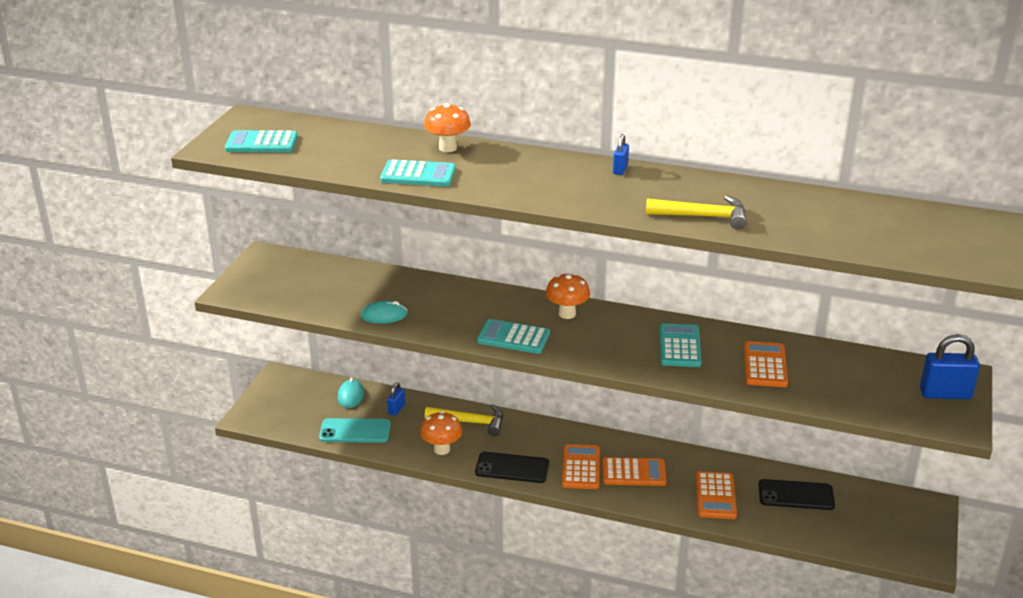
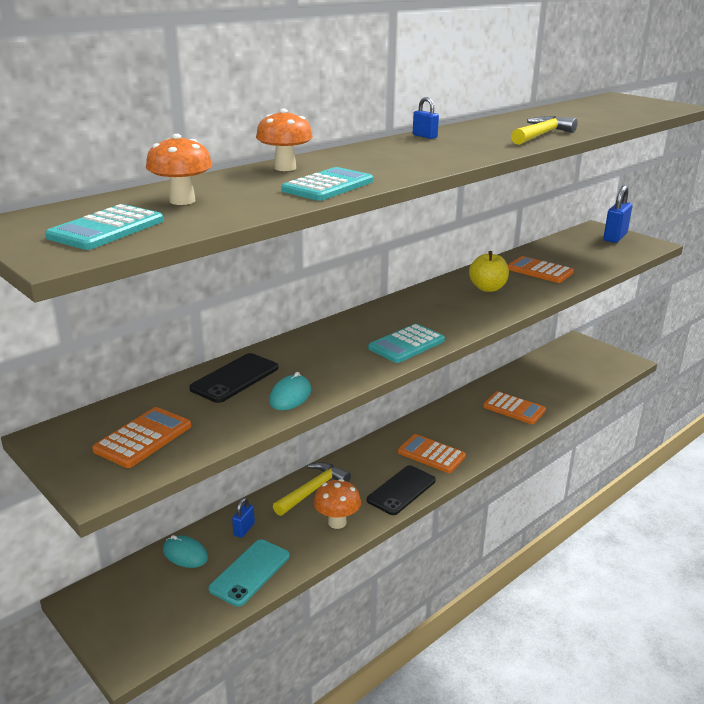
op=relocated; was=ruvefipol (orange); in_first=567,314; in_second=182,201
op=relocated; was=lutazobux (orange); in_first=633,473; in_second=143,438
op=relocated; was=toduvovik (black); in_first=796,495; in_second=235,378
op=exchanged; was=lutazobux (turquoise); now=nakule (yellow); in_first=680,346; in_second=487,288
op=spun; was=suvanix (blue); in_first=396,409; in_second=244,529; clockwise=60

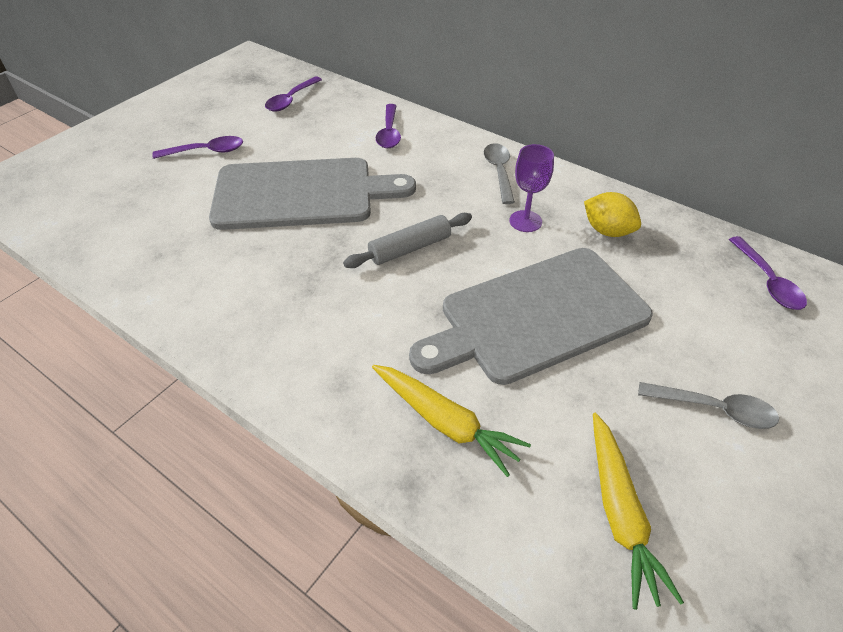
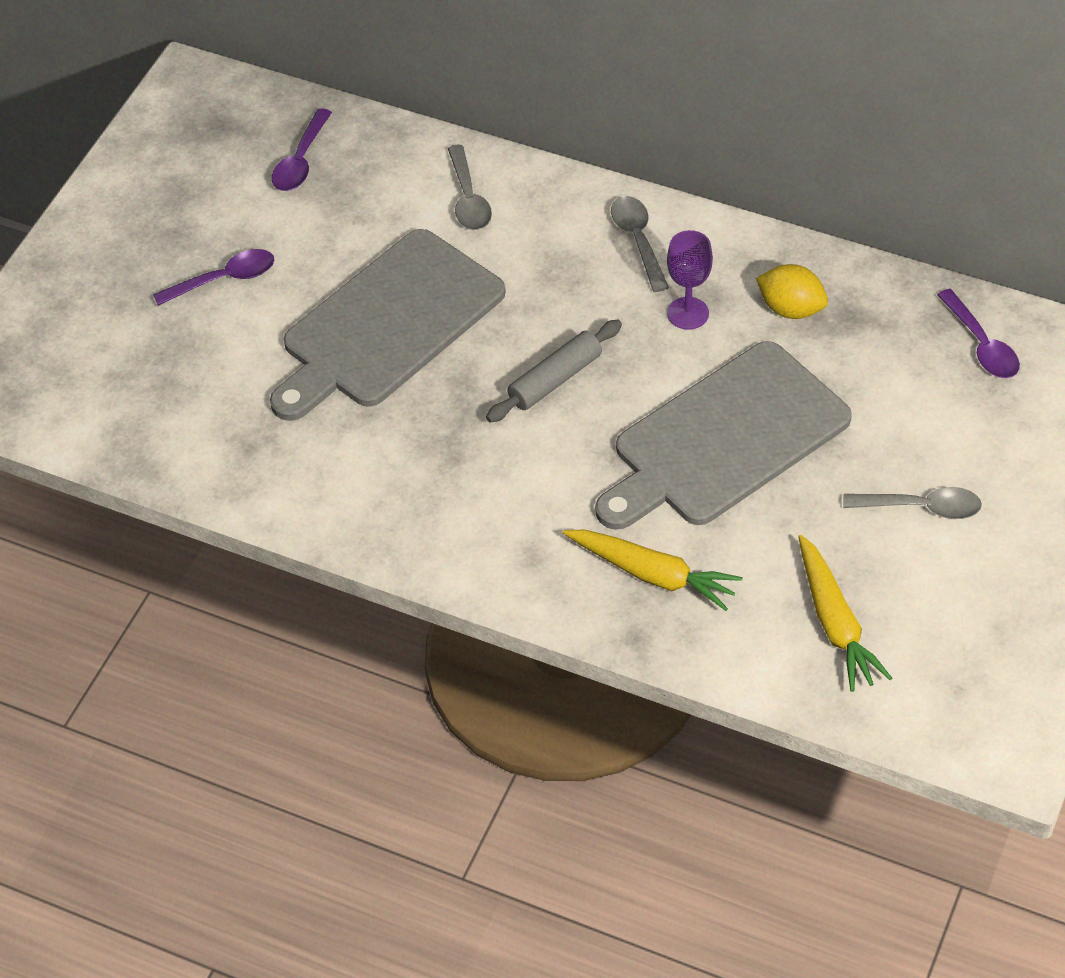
op=colour; was=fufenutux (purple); now=fufenutux (grey); in_first=389,133; in_second=468,198
op=spun; was=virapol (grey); in_first=301,194; in_second=387,325; clockwise=150

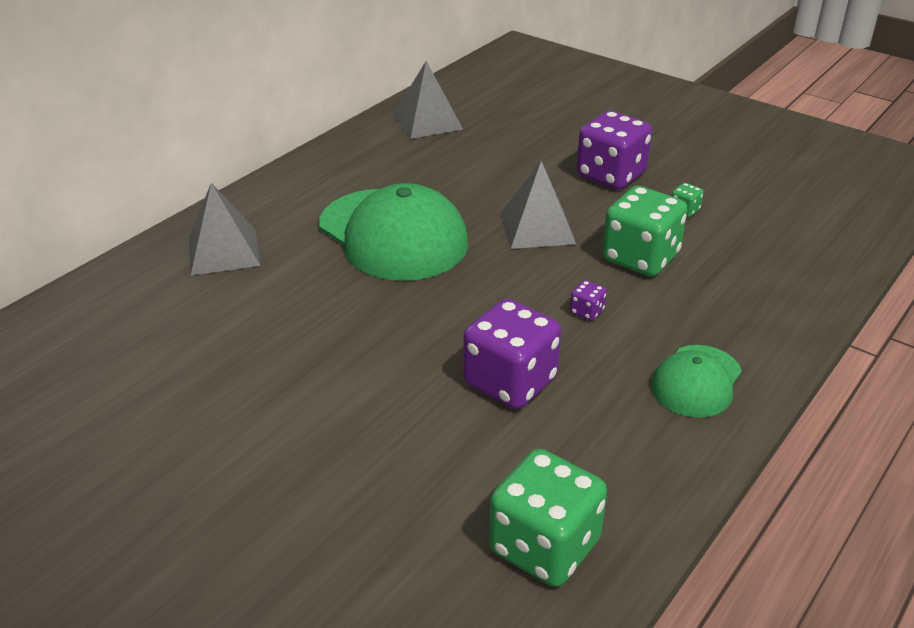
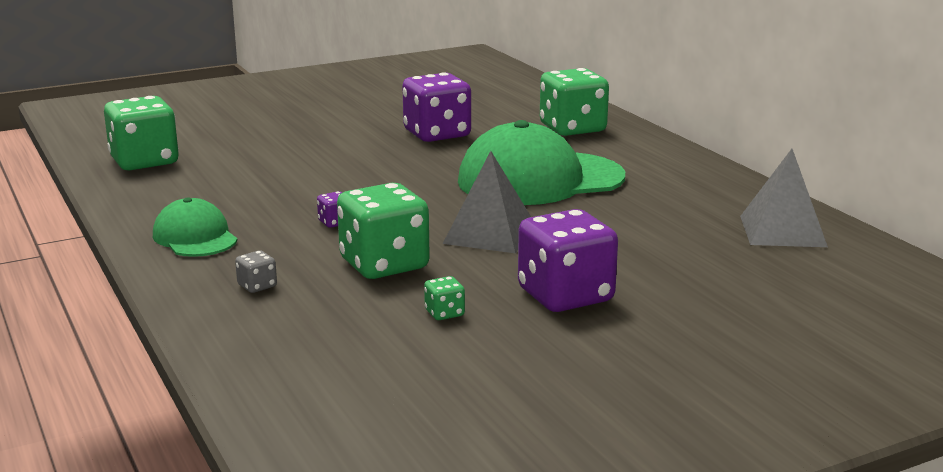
op=appeared; now=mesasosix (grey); in_second=257,286
op=relocated; was=mesasosix (purple); in_first=510,382; in_second=437,134
op=exchanged; was=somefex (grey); now=mesasosix (green); in_first=224,251; in_second=572,128

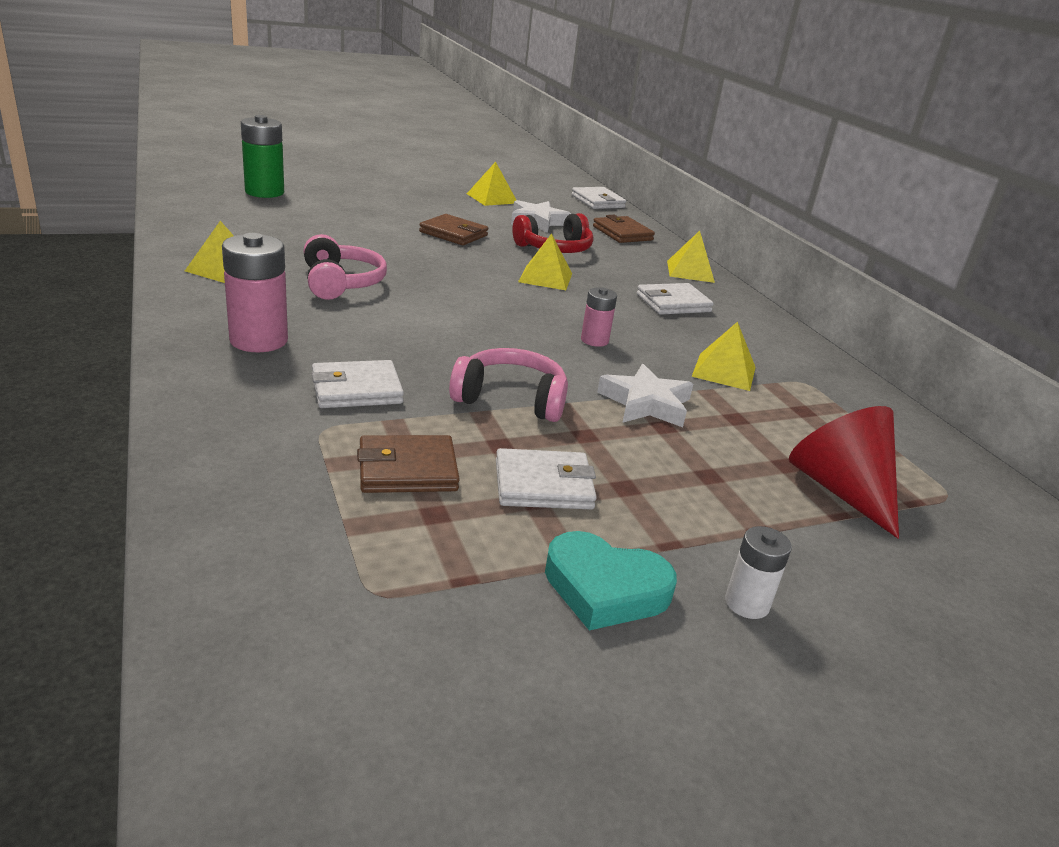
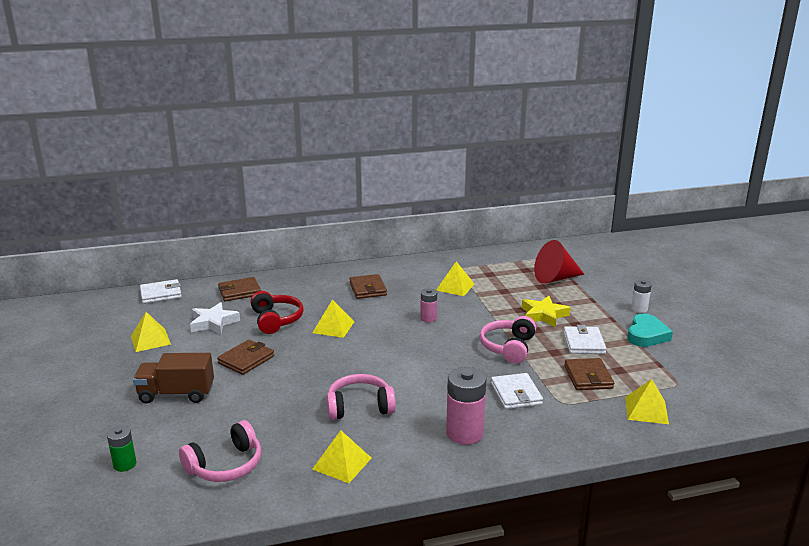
op=missing; was=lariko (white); in_first=646,403
op=appeared; now=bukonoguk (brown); in_second=176,394
op=appeared; now=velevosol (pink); in_second=226,465
op=appeared; now=lariko (yellow); in_second=543,315
op=relocated; was=somefex (yellow); in_first=690,271; in_second=646,410
op=colour; was=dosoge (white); now=dosoge (brown); in_first=673,303; in_second=368,289
op=size; was=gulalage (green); in_first=264,192; in_second=125,464; ratio=0.56

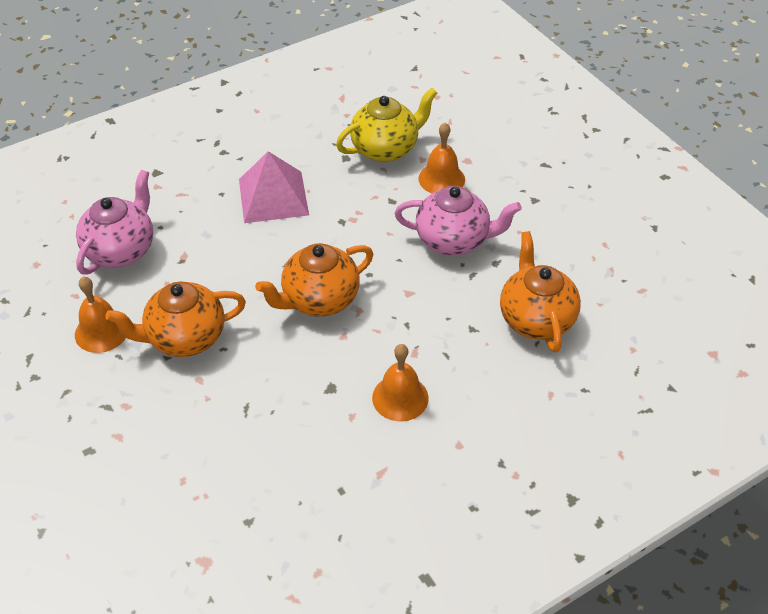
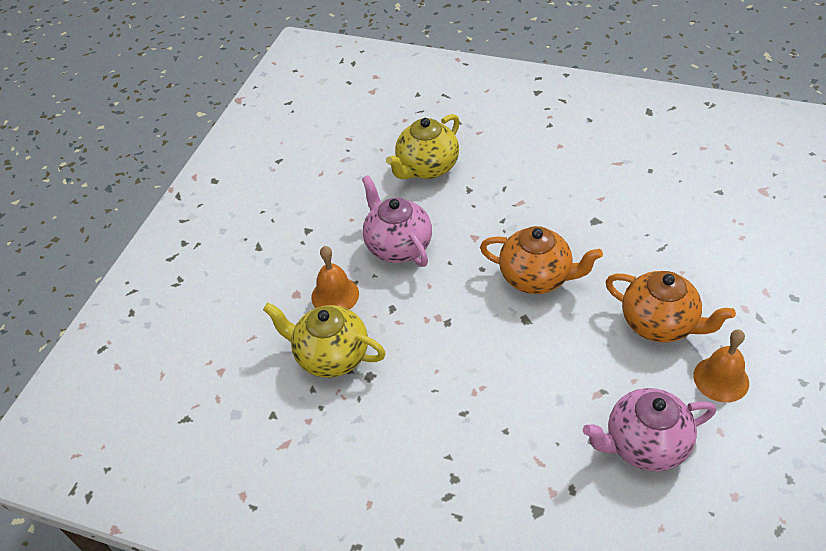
op=missing; was=somefex (pink); in_first=273,196
op=missing; was=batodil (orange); in_first=400,397
op=colour; was=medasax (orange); now=medasax (yellow); in_first=536,319; in_second=426,168

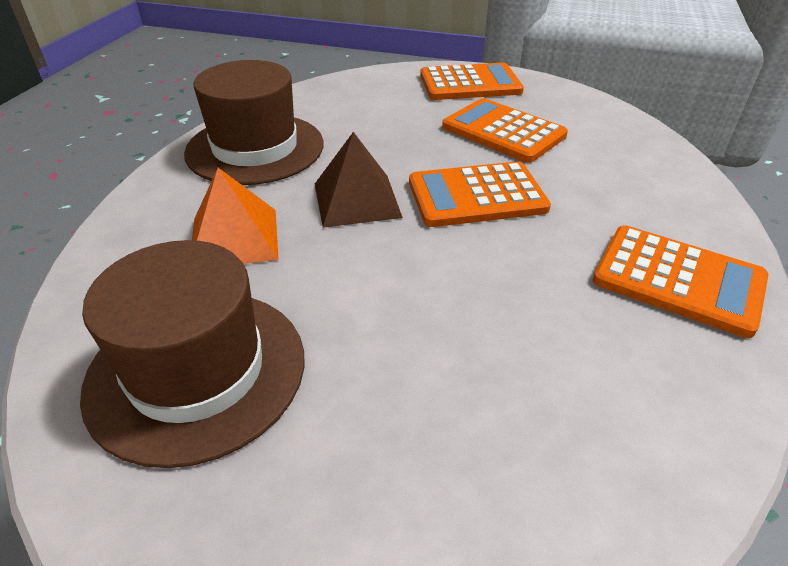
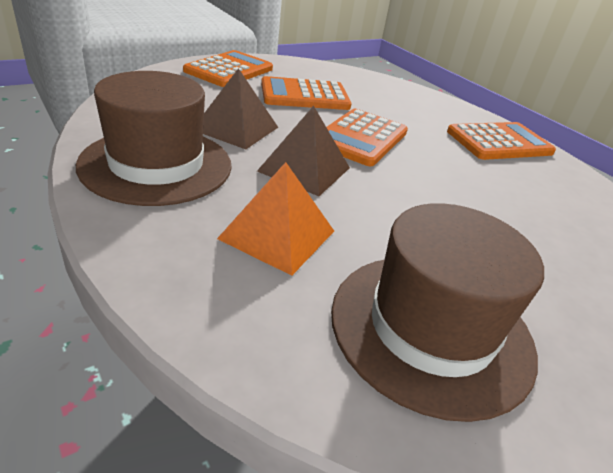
op=appeared; now=somefex (brown); in_second=236,128

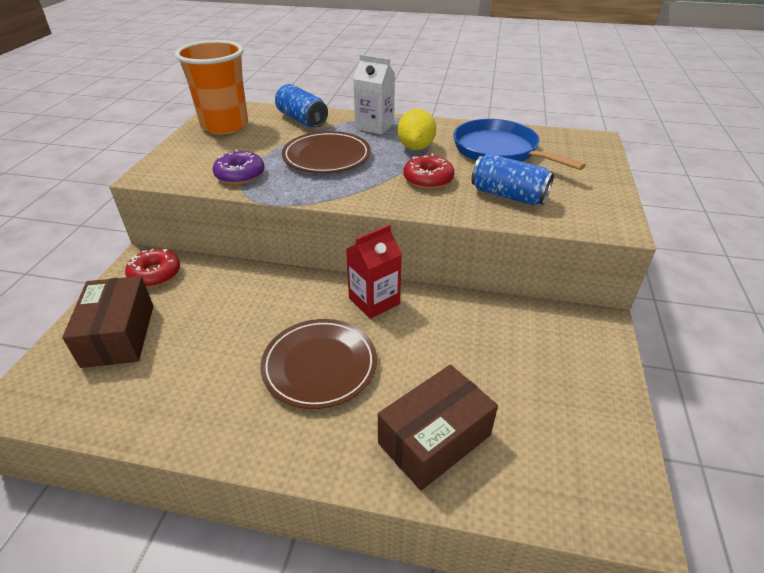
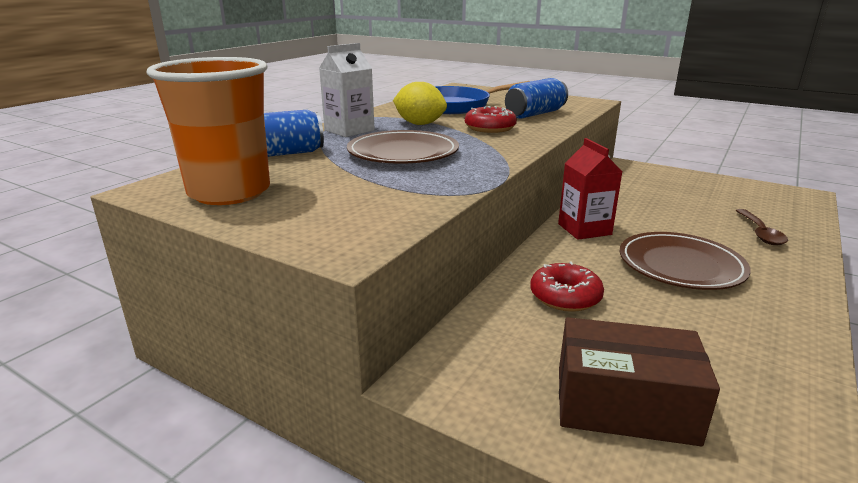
op=missing; was=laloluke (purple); in_first=240,175
op=relocated; was=laloluke (red); in_first=155,274; in_second=565,297
op=exchanged; was=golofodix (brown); now=fufenutux (brown); in_first=434,439; in_second=760,233

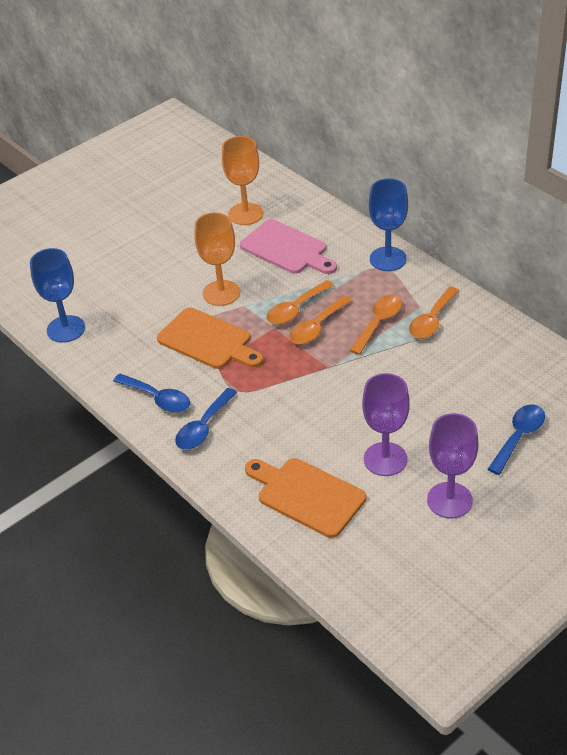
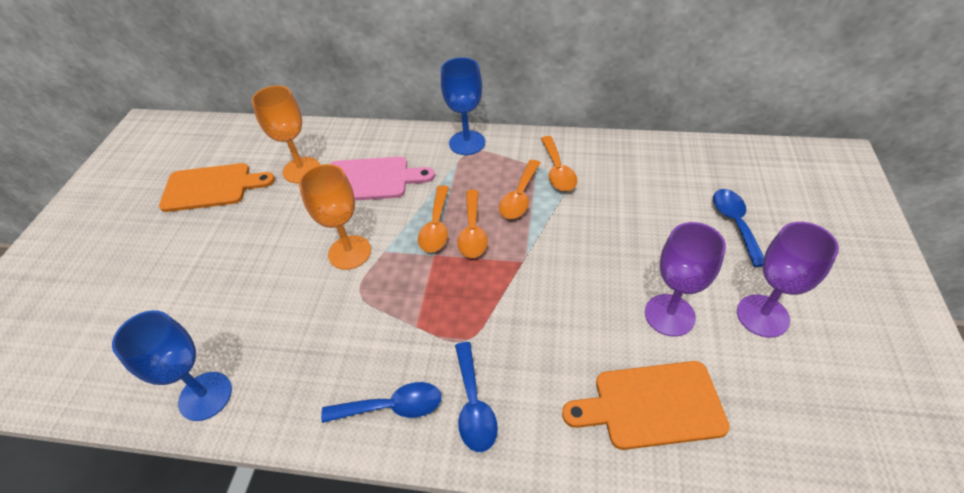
op=relocated; was=virapol (orange); in_first=208,341; in_second=211,187
op=spun; was=fufenutux (orange); in_first=378,323; in_second=519,197; clockwise=-150

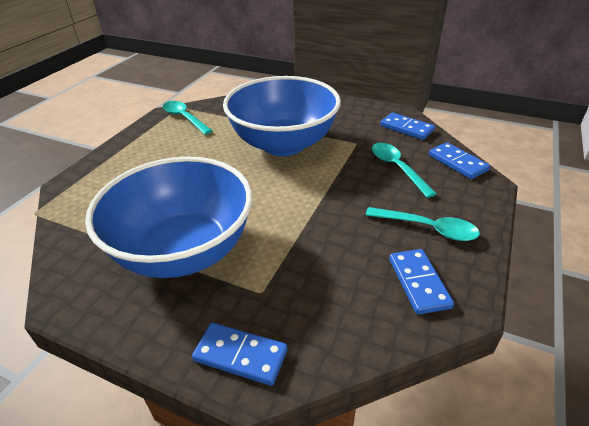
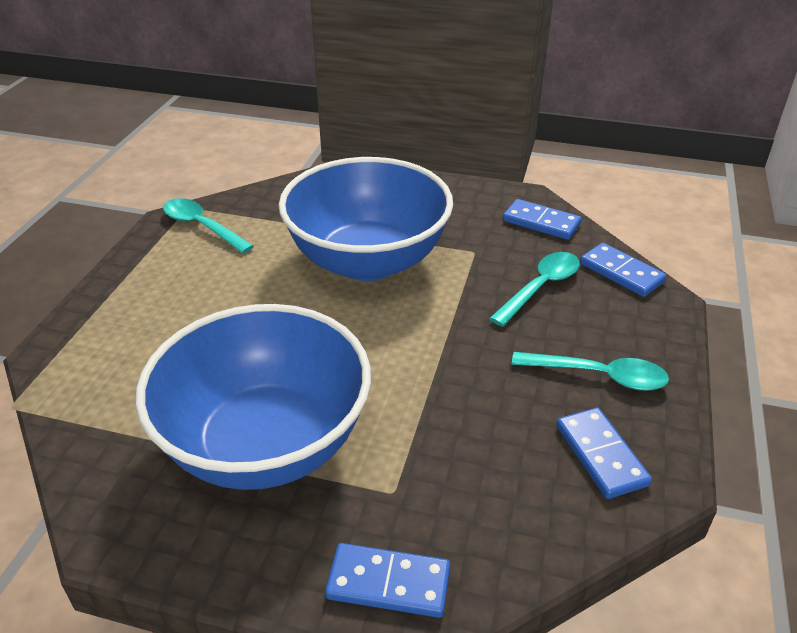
op=spun; was=fufenutux (turquoise); in_first=397,168; in_second=540,288; clockwise=75

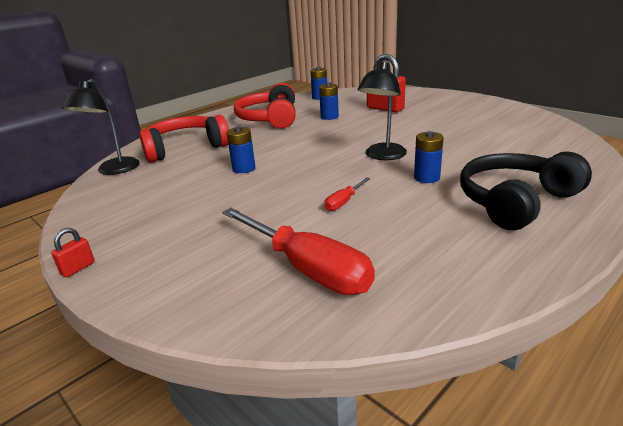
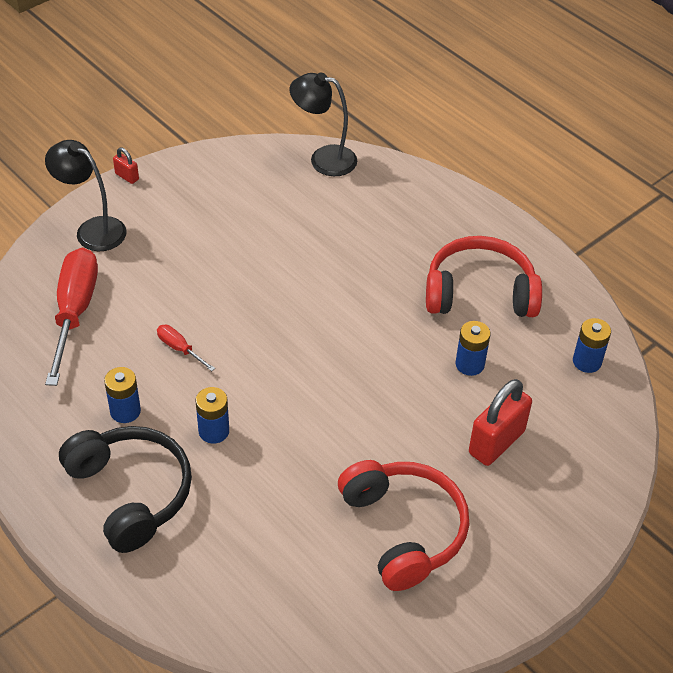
op=relocated; was=velevosol (red); in_first=185,148; in_second=404,530
op=relocated; was=gulalage (blue); in_first=244,168; in_second=125,411
op=relocated; was=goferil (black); in_first=382,156; in_second=92,230
op=spun; was=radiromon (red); in_first=307,268; in_second=74,312; clockwise=135

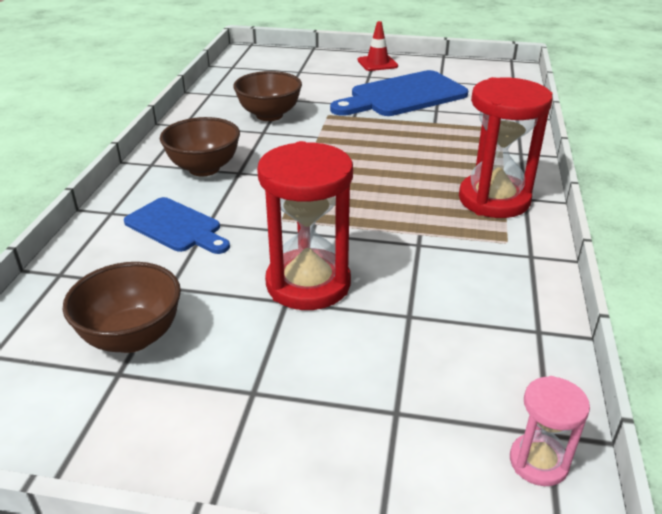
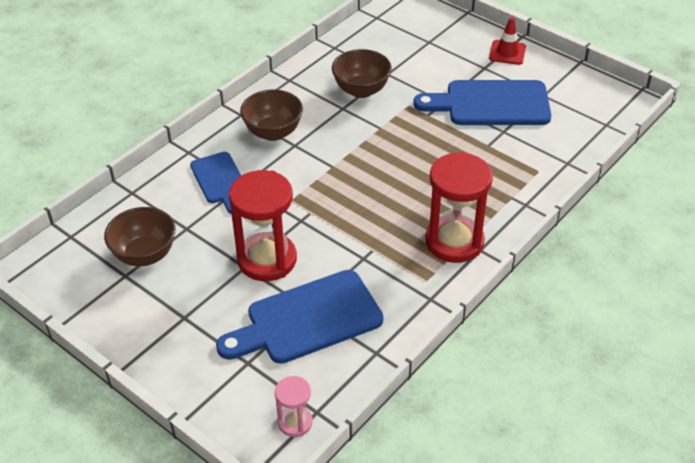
op=appeared; now=virapol (blue); in_second=307,320

